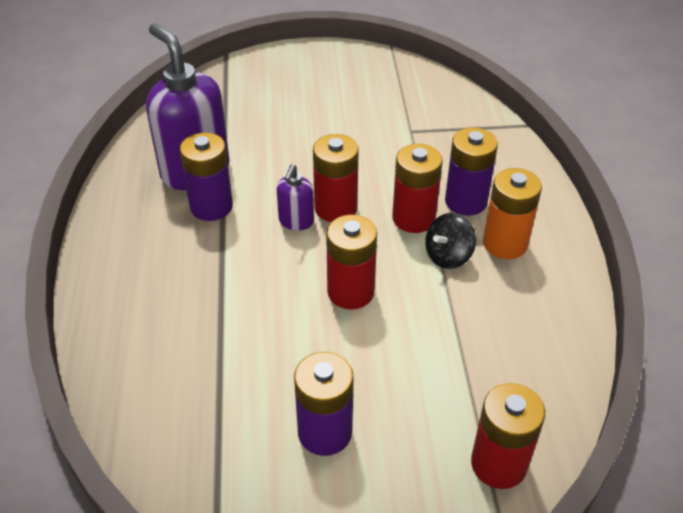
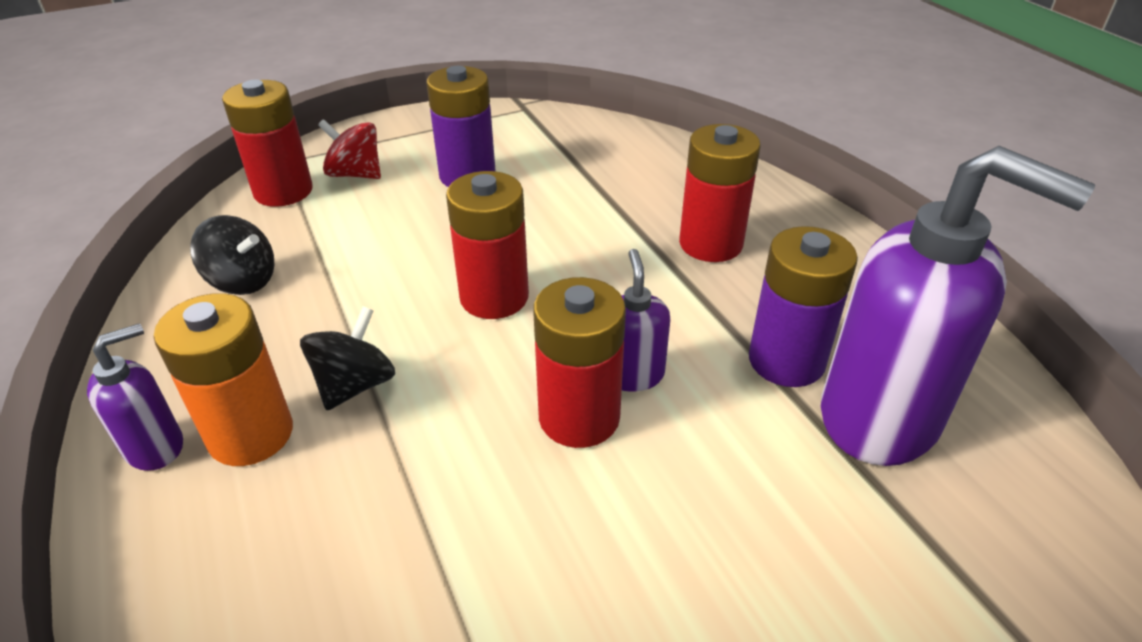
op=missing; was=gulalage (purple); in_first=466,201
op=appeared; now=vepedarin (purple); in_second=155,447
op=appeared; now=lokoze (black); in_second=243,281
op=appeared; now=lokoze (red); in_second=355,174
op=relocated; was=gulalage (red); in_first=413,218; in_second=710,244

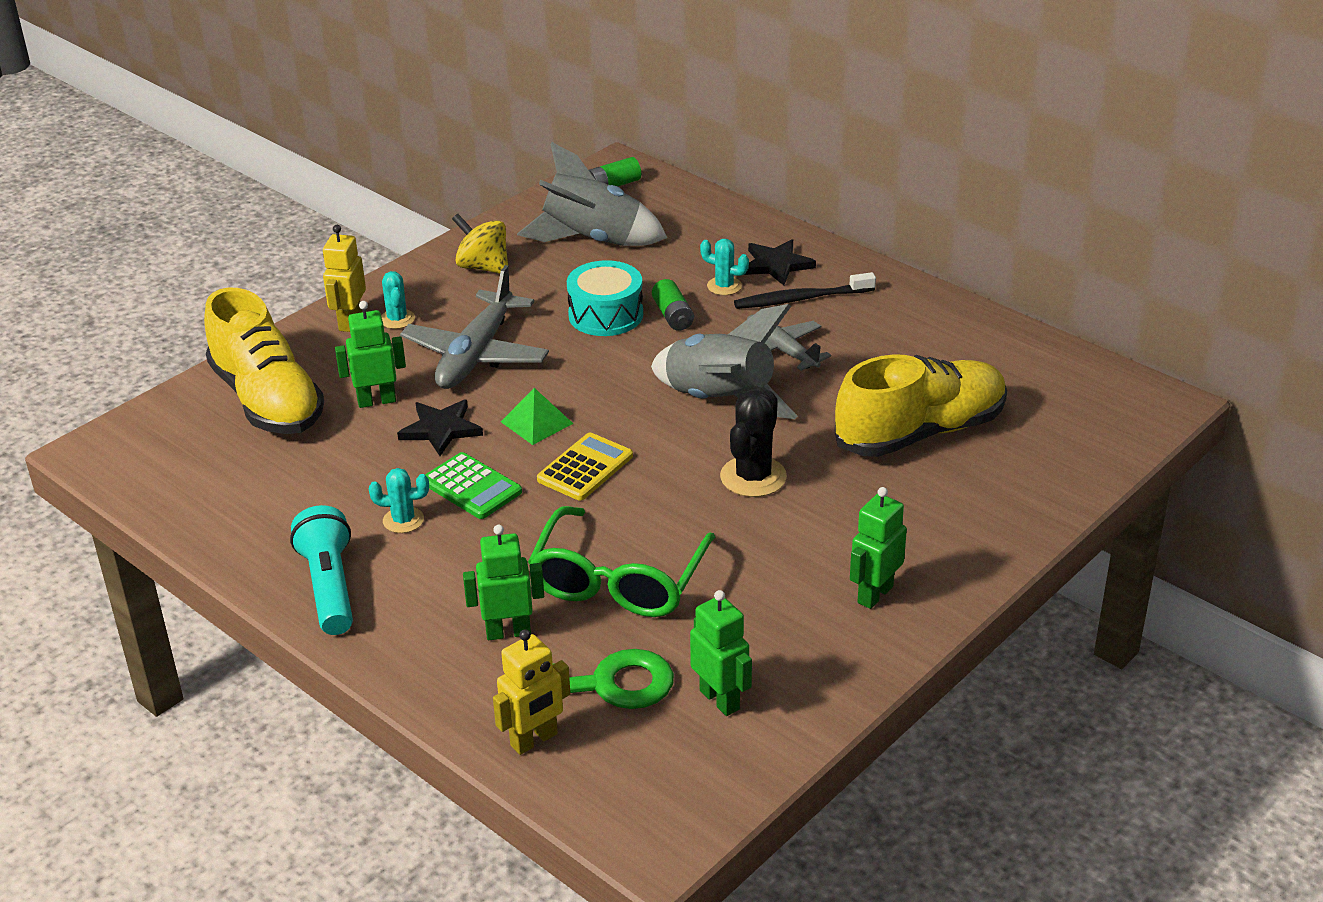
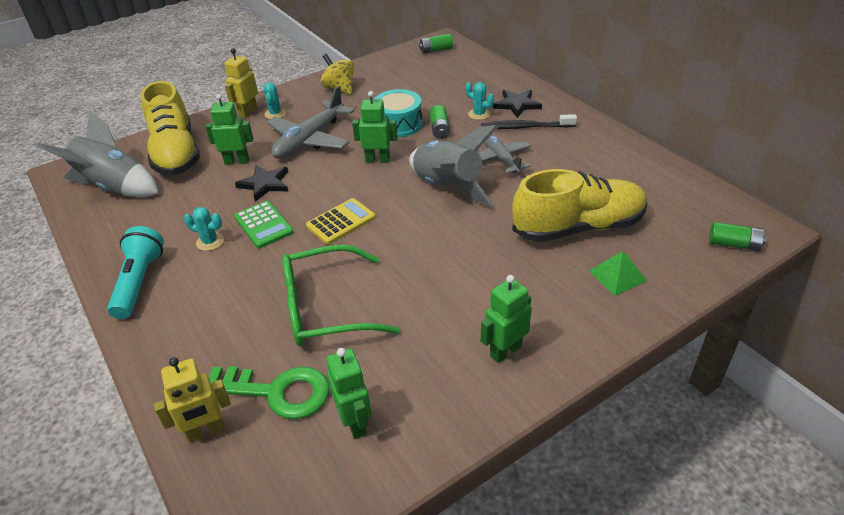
op=missing; was=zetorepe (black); in_first=753,477
op=appeared; now=gulalage (green); in_second=733,244
op=relocated; was=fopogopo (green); in_first=508,632; in_second=377,159
op=relocated; was=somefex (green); in_first=536,422; in_second=617,275
op=relocated; was=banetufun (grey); in_first=592,240; in_second=114,187
op=spun; was=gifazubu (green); in_first=618,580; in_second=326,308; clockwise=45

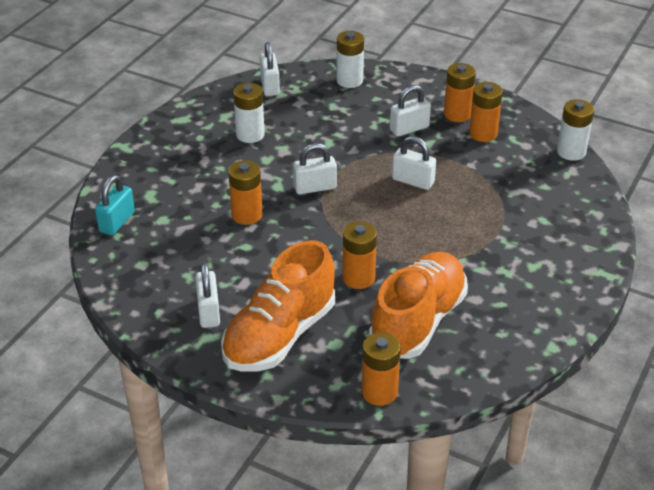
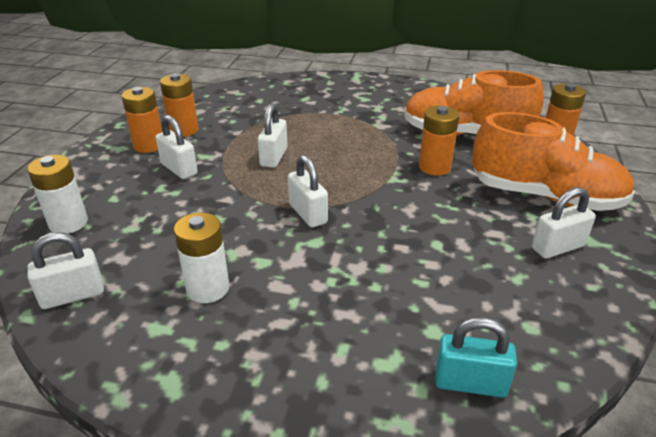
op=missing; was=gulalage (orange); in_first=247,215
op=missing; was=gulalage (white); in_first=571,152

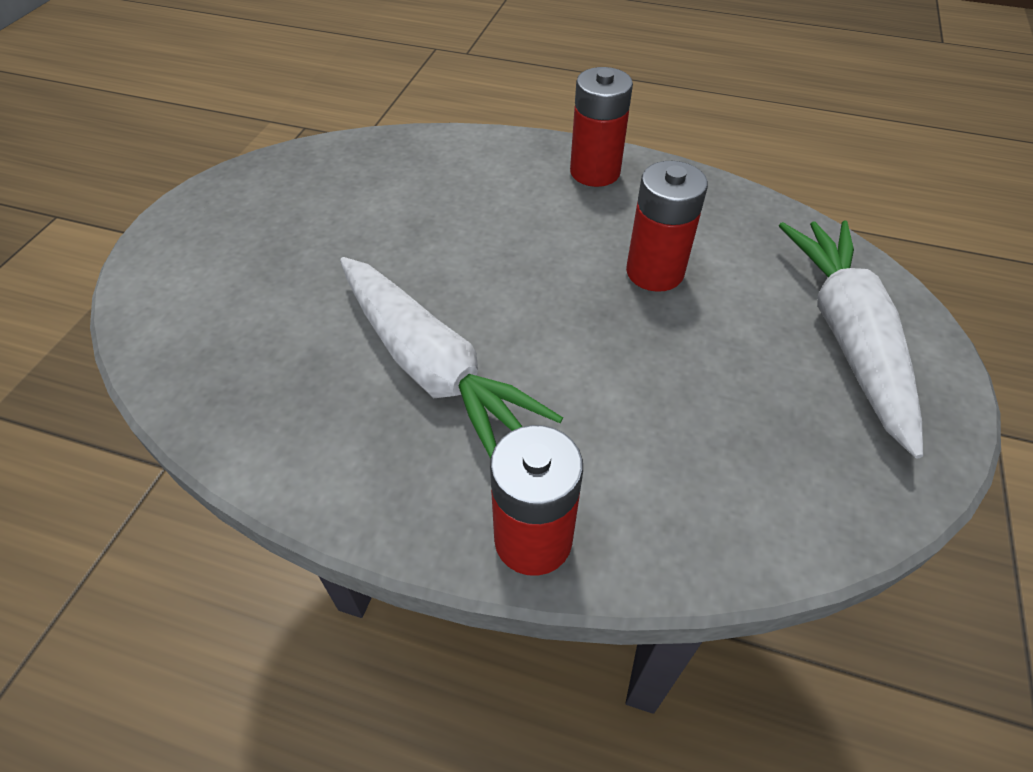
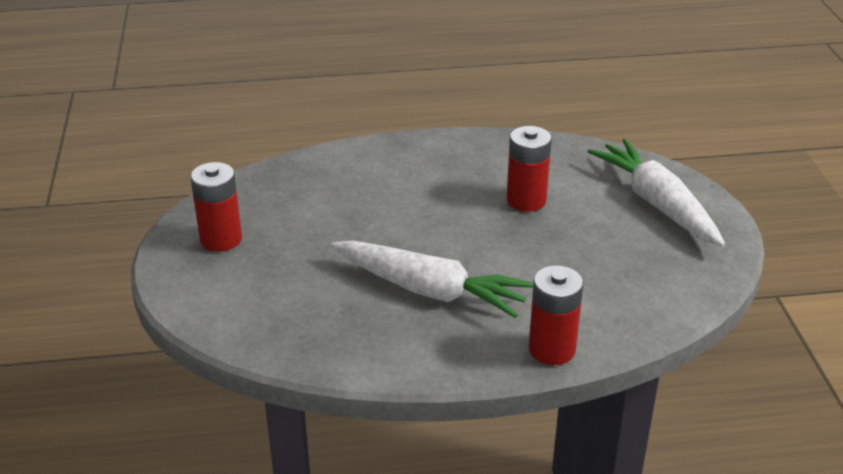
op=relocated; was=gulalage (red); in_first=595,172; in_second=221,239

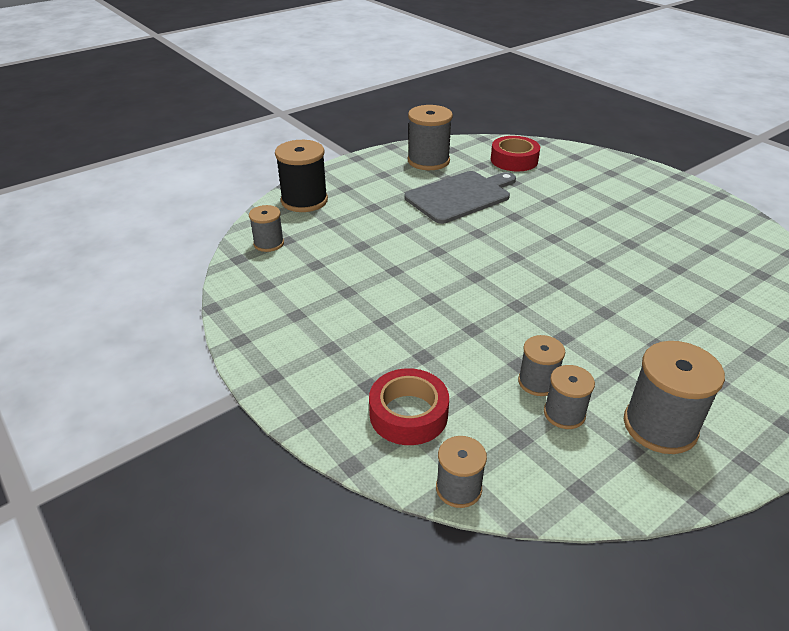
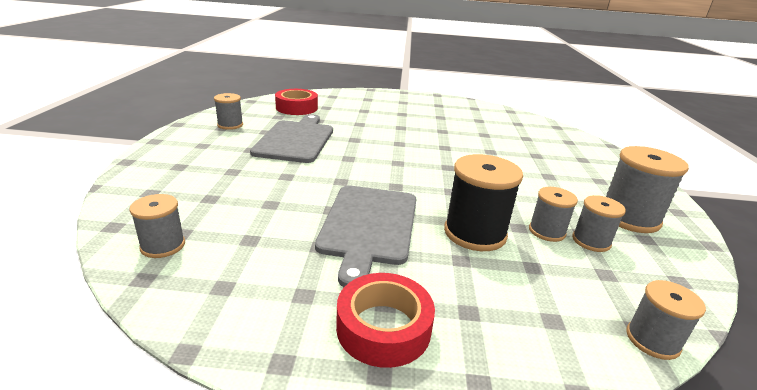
op=appeared; now=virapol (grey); in_second=368,226
op=relocated; was=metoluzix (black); in_first=304,200; in_second=475,233
op=relocated; was=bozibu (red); in_first=408,414; in_second=383,328
op=size; was=metoluzix (grey); in_first=428,161; in_second=230,125; ratio=0.59

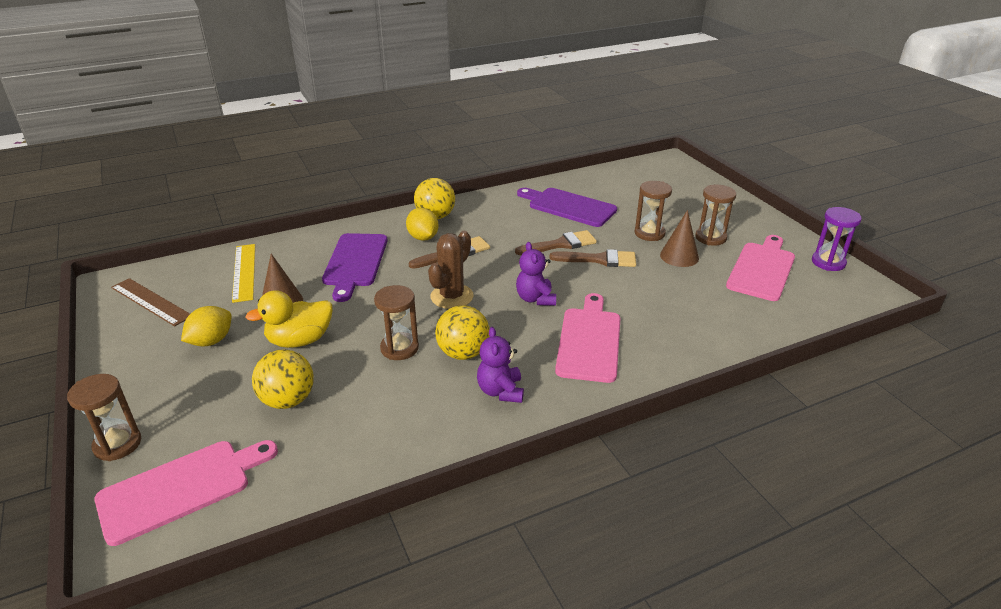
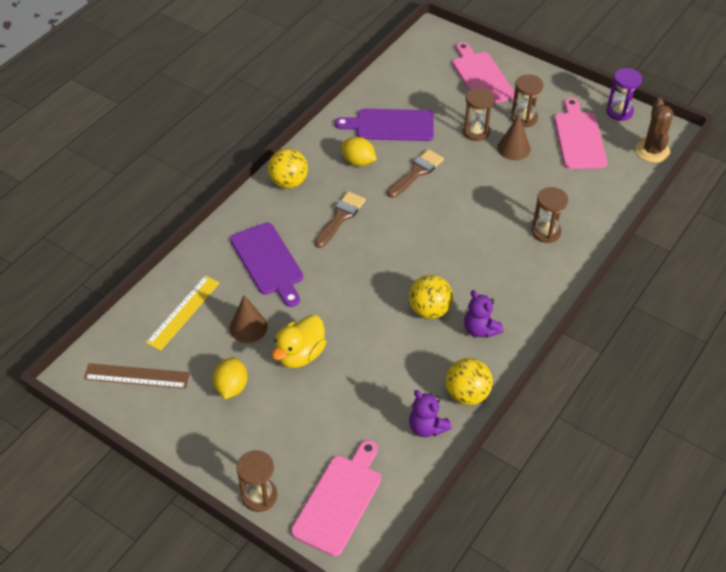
op=missing; was=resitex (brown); in_first=599,259
op=relocated; was=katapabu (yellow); in_first=288,400; in_second=467,394
op=relocated; was=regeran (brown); in_first=399,348; in_second=546,232
op=relocated; was=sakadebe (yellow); in_first=423,237; in_second=358,162
op=relocated; was=zetorepe (brown); in_first=452,296; in_second=652,151
op=relocated; was=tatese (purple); in_first=535,299; in_second=427,427
op=relocated; was=virapol (pink); in_first=589,341; in_second=481,77
op=spun; was=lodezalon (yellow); in_first=244,272; in_second=183,312; clockwise=75

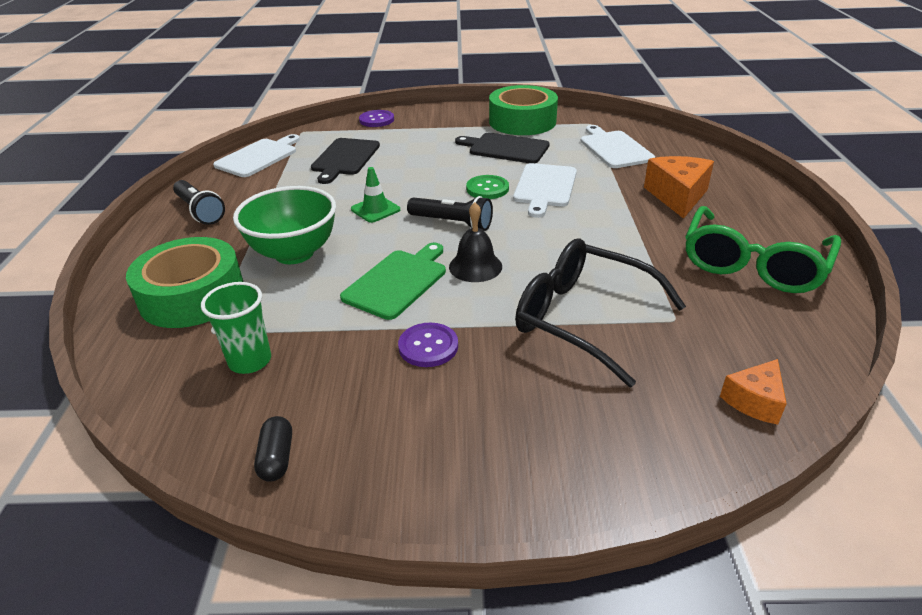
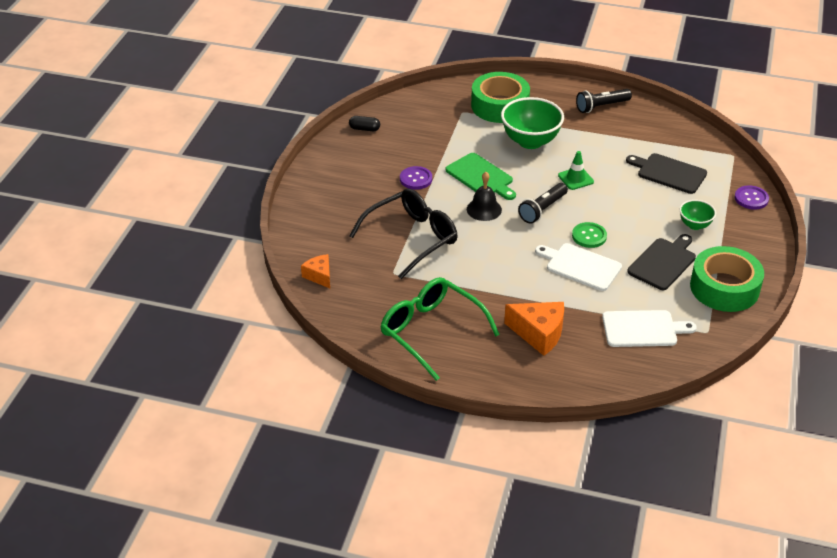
op=missing; was=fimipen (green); in_first=250,361
op=missing; was=virapol (white); in_first=258,157
op=appeared; now=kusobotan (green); in_second=695,225

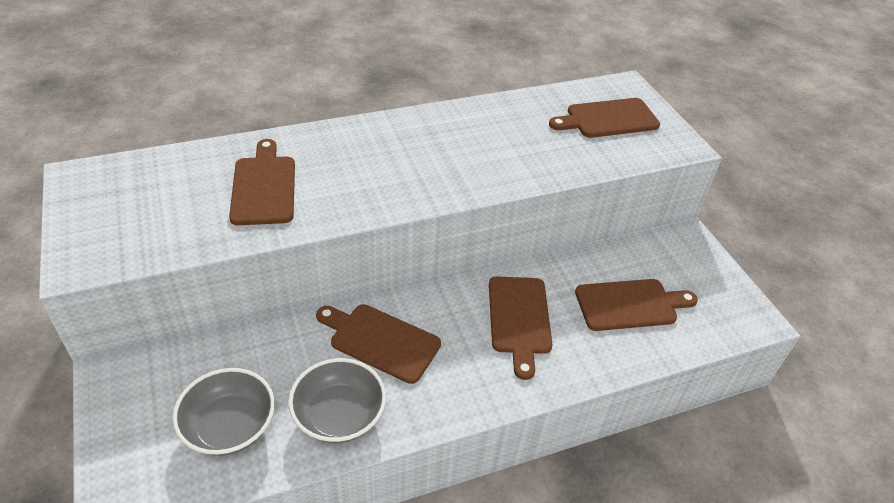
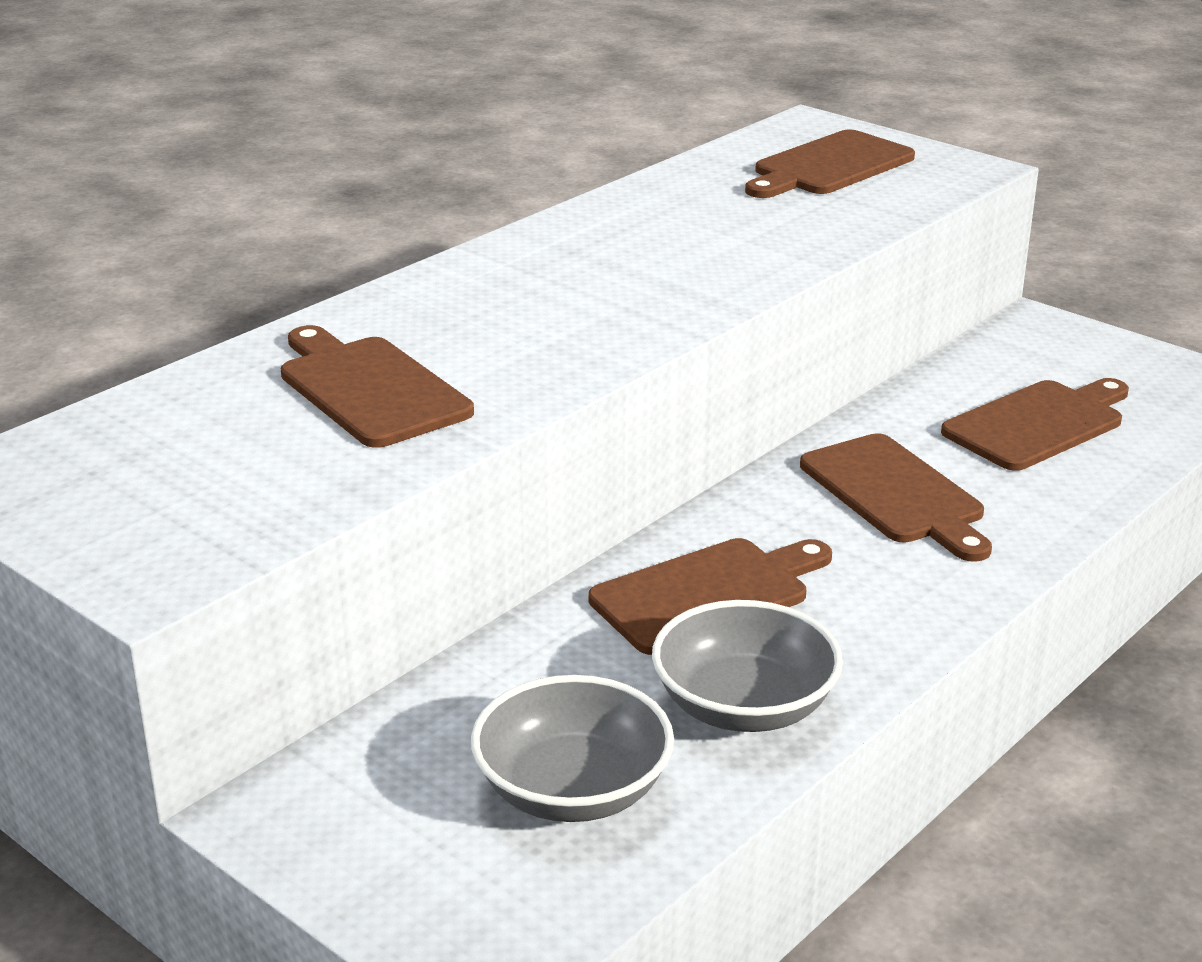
op=spun; was=virapol (brown); in_first=381,341; in_second=707,594; clockwise=150

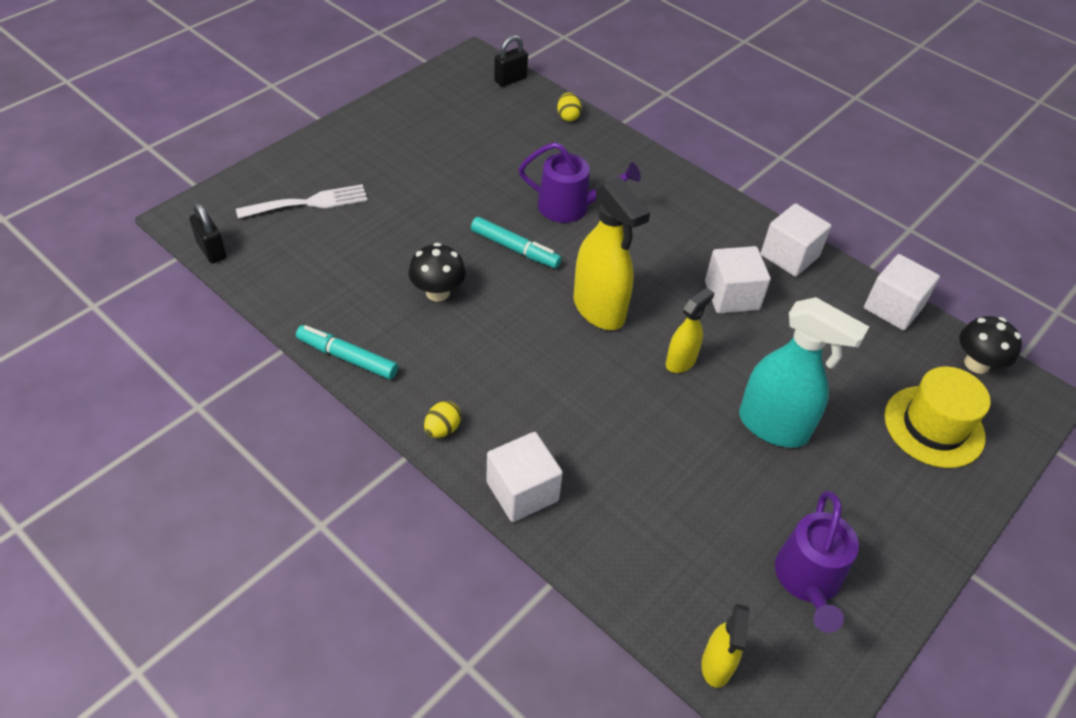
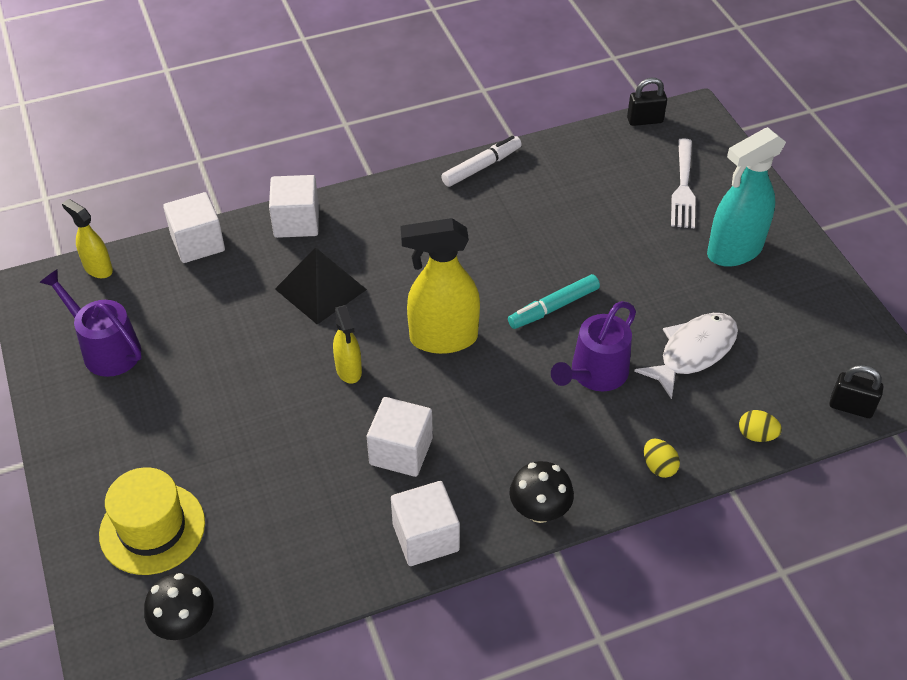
op=appeared; now=somefex (black); in_second=320,289
op=appeared; now=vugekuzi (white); in_second=693,352
op=relocated; was=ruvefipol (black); in_first=438,292; in_second=539,511
op=relocated; was=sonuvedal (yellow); in_first=442,429; in_second=659,466
op=relocated; was=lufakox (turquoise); in_first=773,426; in_second=734,251
op=relocated; was=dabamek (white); in_first=893,308; in_second=198,243
op=colour; was=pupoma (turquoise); now=pupoma (white); in_first=347,357; in_second=482,167
op=spun; was=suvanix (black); in_first=510,80; in_second=851,407; clockwise=-60

